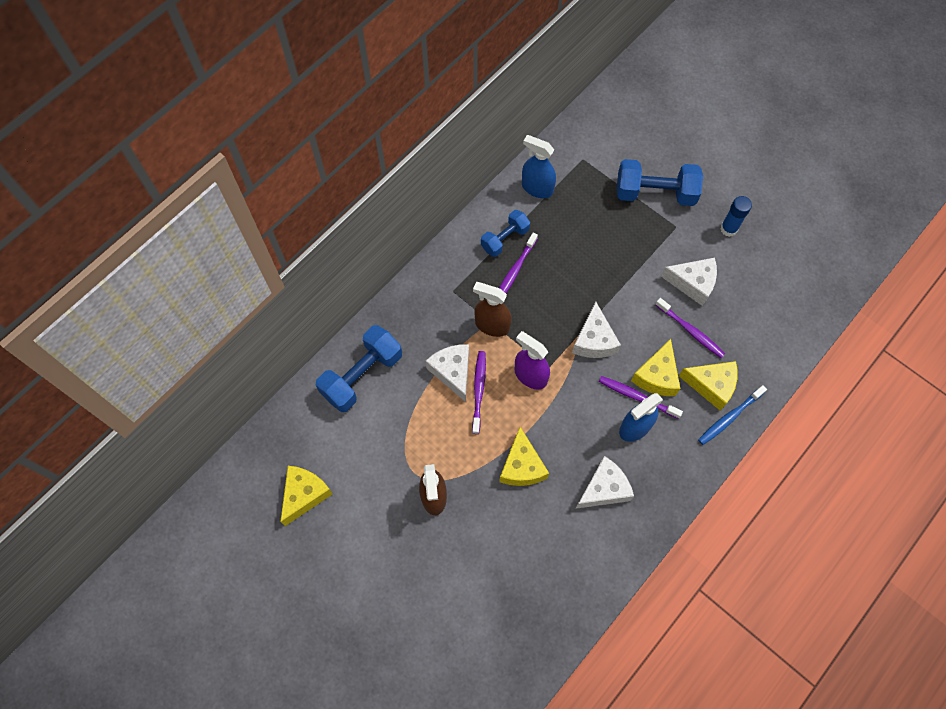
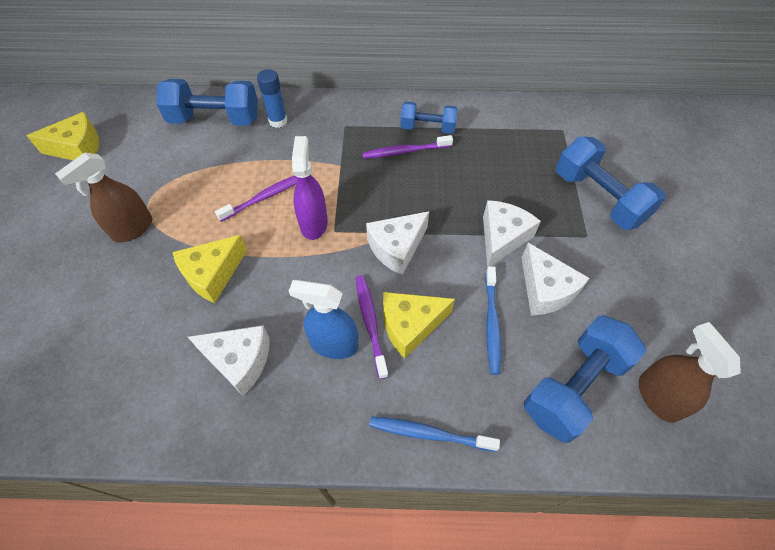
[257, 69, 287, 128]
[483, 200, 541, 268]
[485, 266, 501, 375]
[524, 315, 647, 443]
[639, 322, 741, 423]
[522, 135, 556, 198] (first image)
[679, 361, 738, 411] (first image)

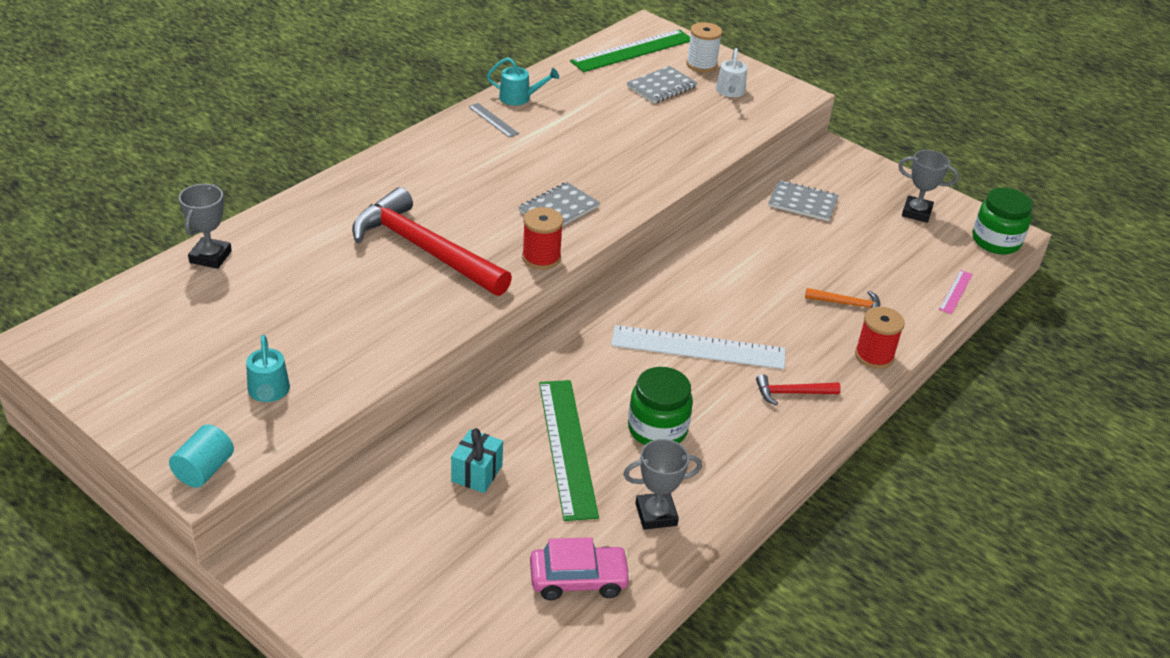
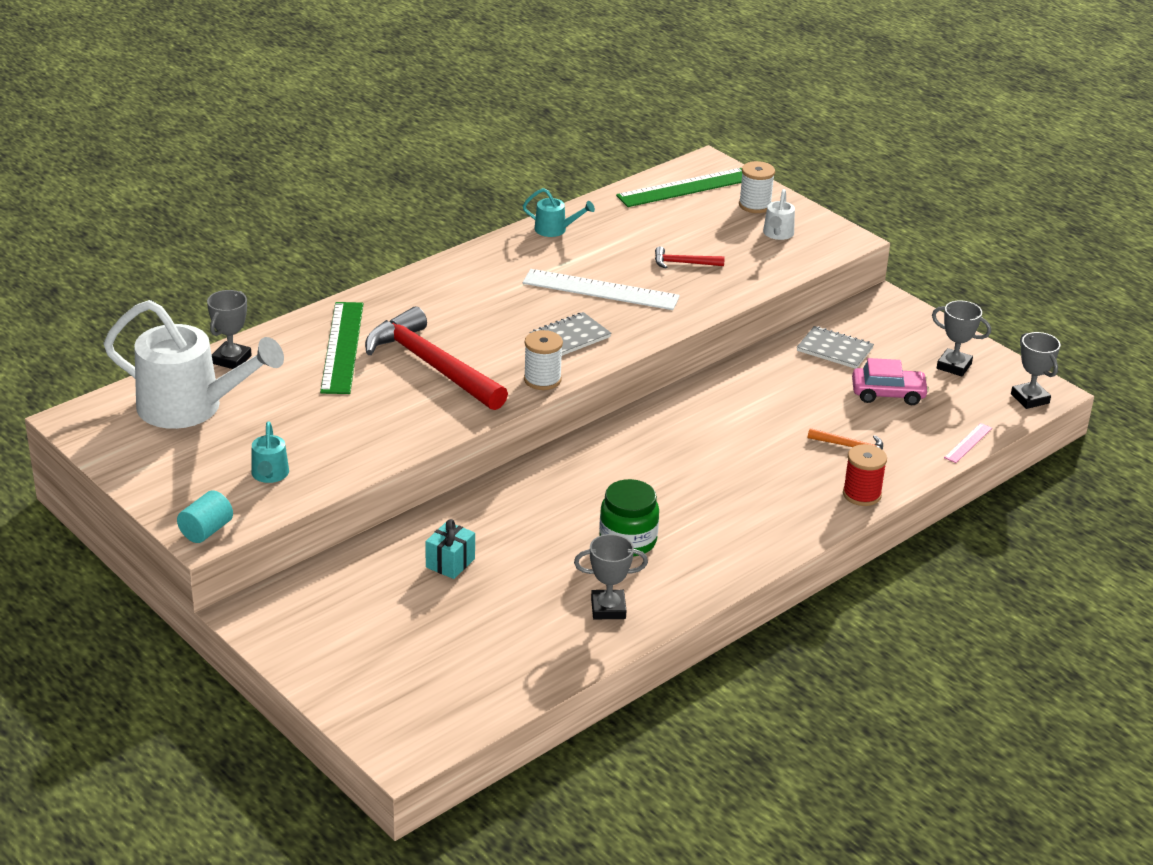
[103, 300, 284, 429]
[320, 302, 364, 394]
[523, 269, 680, 310]
[524, 330, 563, 390]
[655, 247, 725, 269]
[852, 358, 929, 405]
[1011, 332, 1060, 409]
[468, 103, 519, 138] (first image)
[627, 66, 697, 104] (first image)

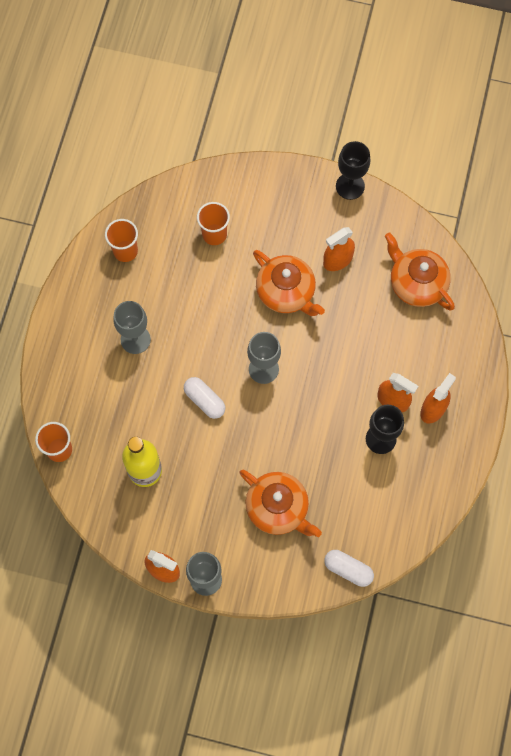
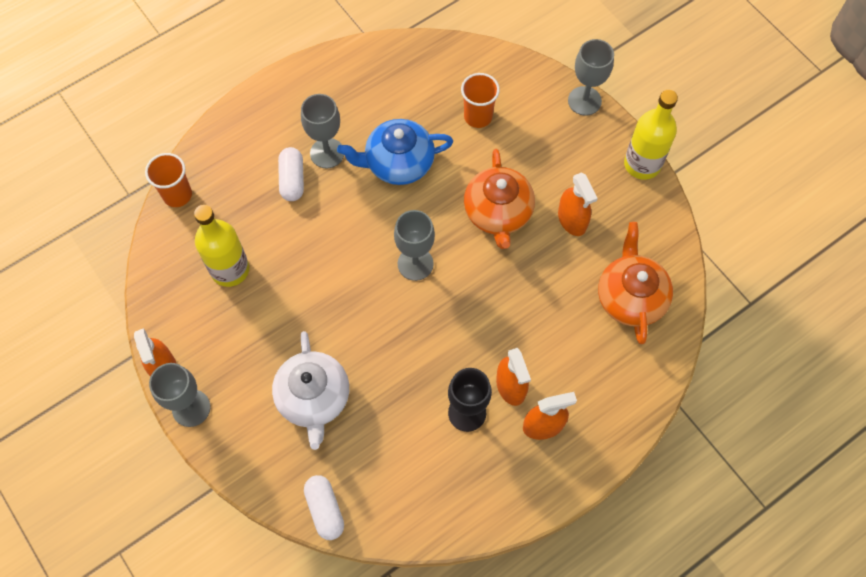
[272, 331, 349, 450]
[278, 147, 304, 201]
[337, 119, 453, 185]
[558, 173, 598, 236]
[568, 39, 614, 116]
[624, 90, 678, 180]
[105, 219, 138, 262] (first image)

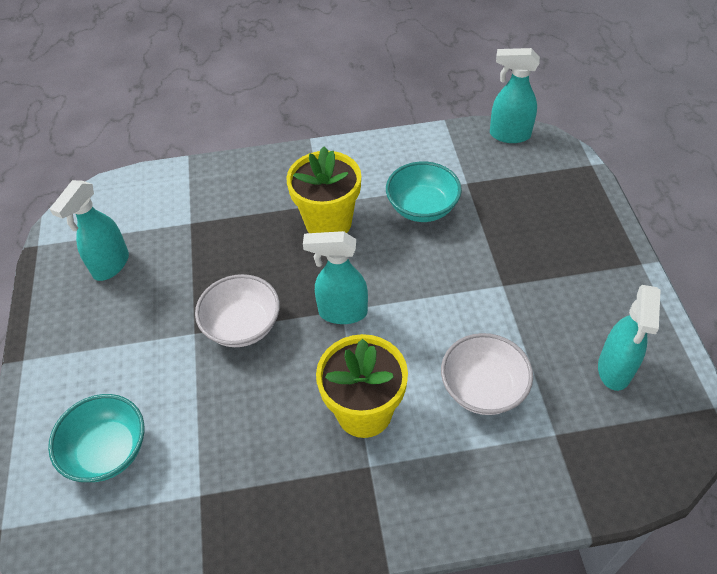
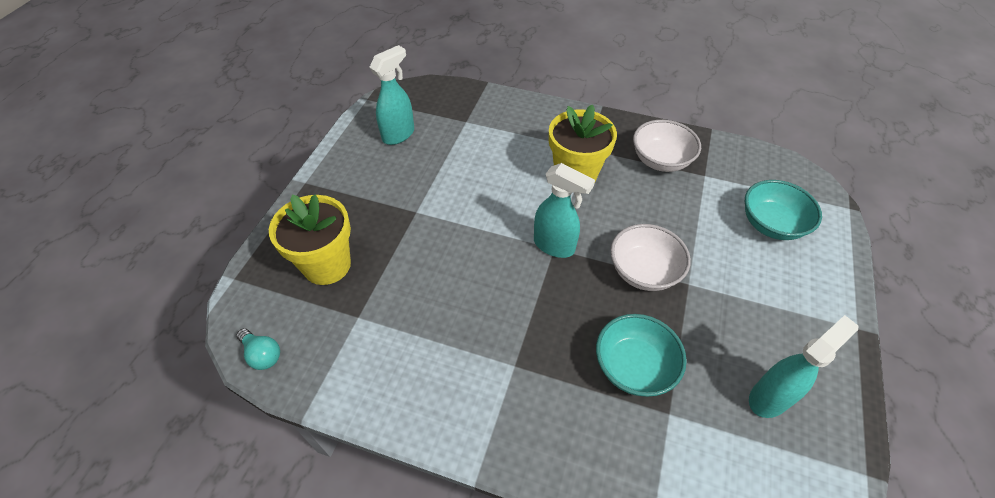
[236, 328, 280, 370]
[269, 194, 351, 285]
[596, 314, 687, 397]
[633, 120, 701, 172]

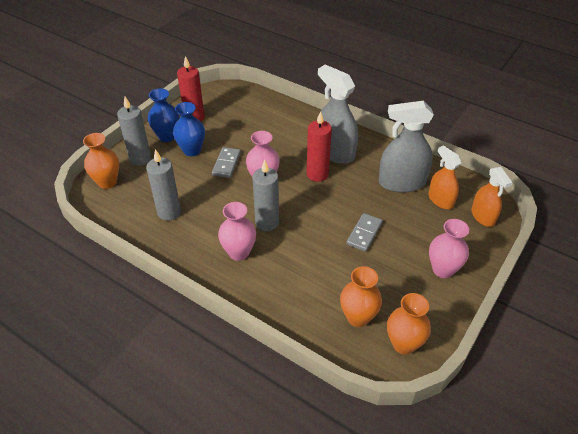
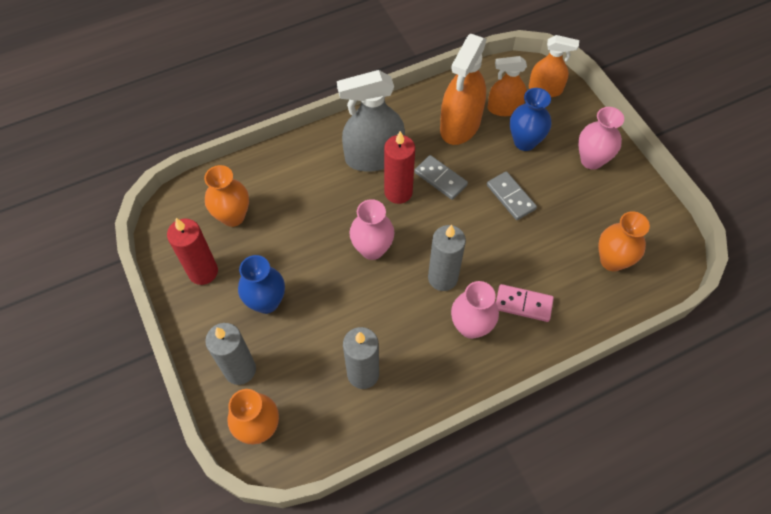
[204, 165, 249, 227]
[414, 155, 468, 200]
[440, 34, 487, 145]
[496, 284, 554, 322]
[510, 88, 551, 151]

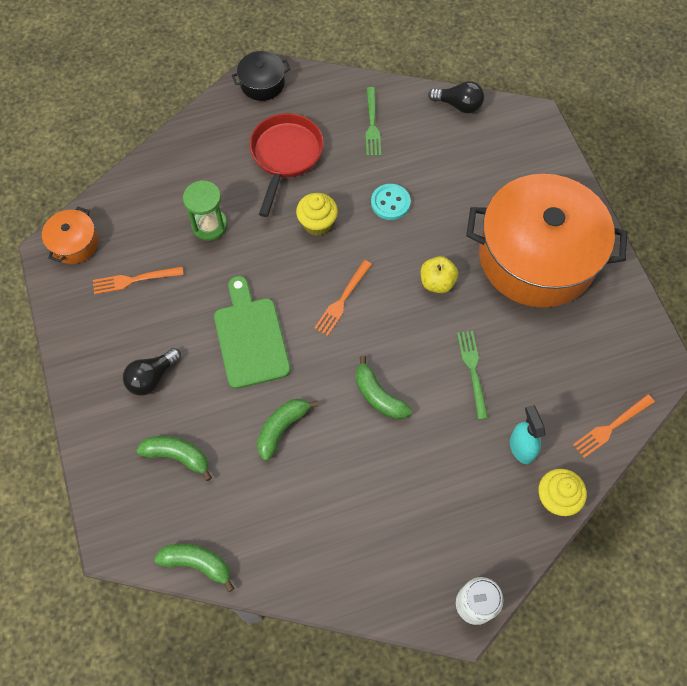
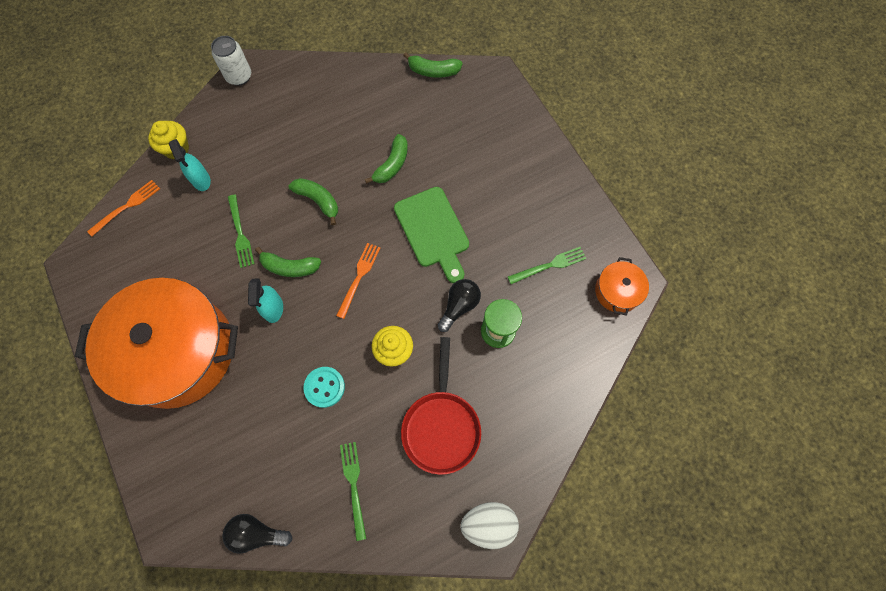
[248, 278, 283, 323]
[255, 247, 321, 277]
[438, 279, 481, 332]
[460, 502, 519, 549]
[508, 247, 587, 284]

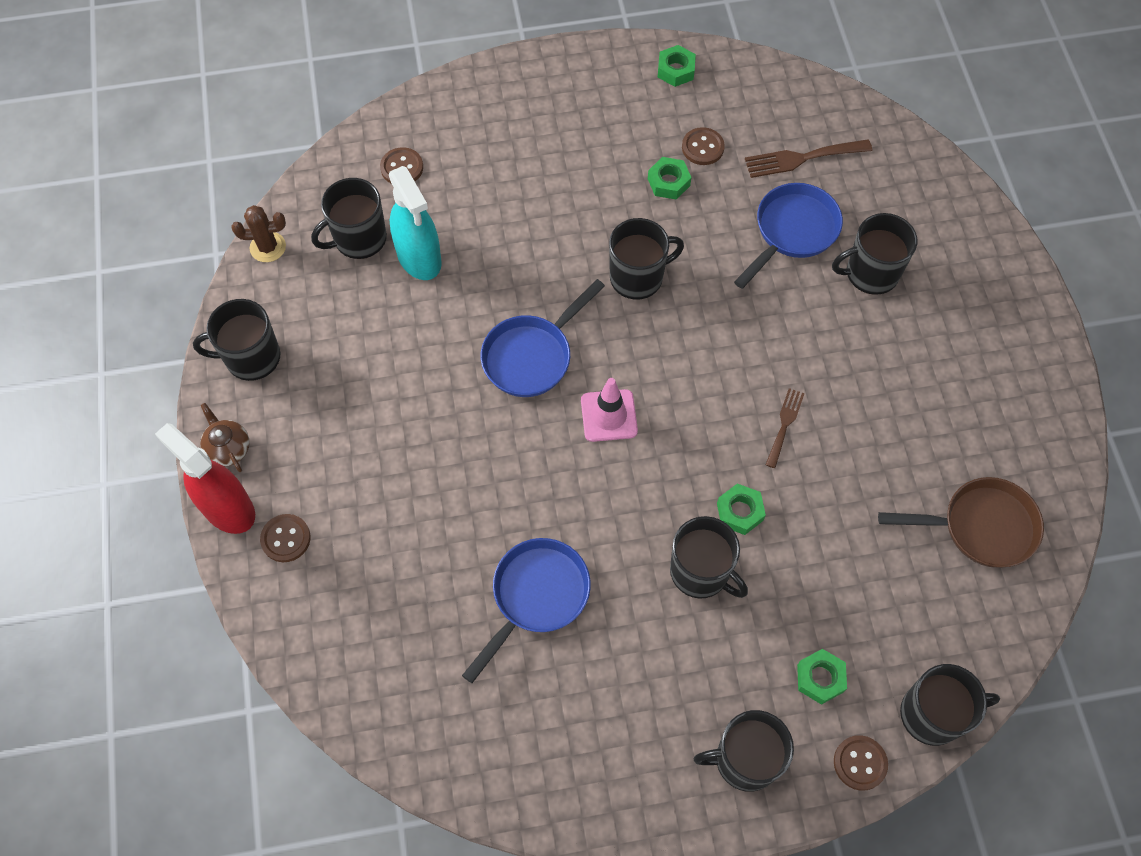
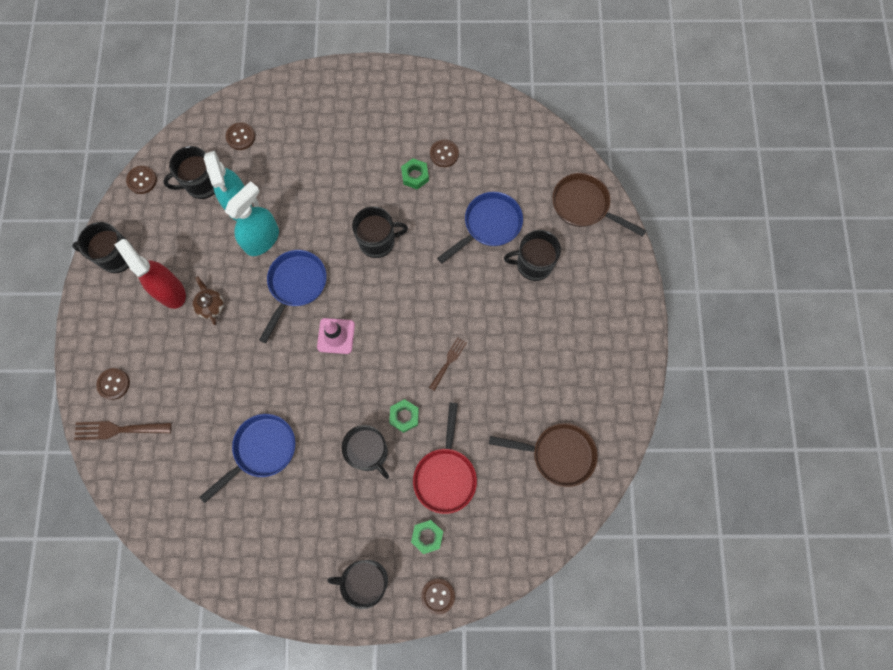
[74, 421, 172, 440]
[114, 239, 186, 309]
[126, 166, 157, 194]
[192, 276, 224, 325]
[225, 181, 279, 256]
[259, 250, 326, 343]
[413, 403, 477, 514]
[552, 173, 646, 237]
[658, 45, 696, 87] (first image)
[900, 664, 1000, 746] (first image)

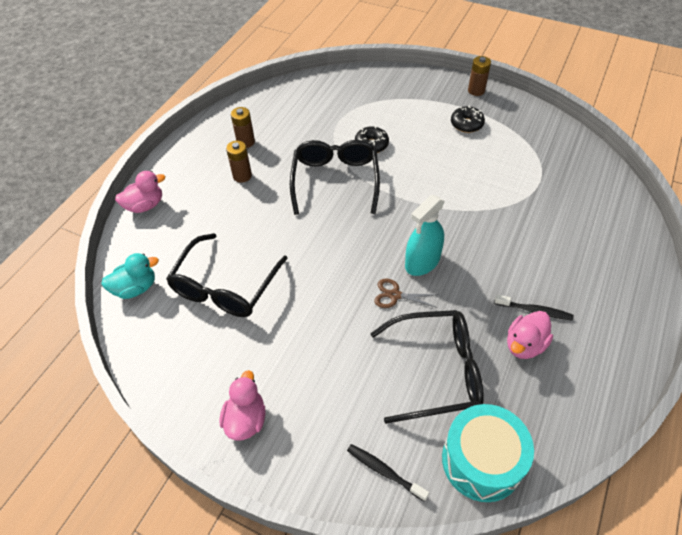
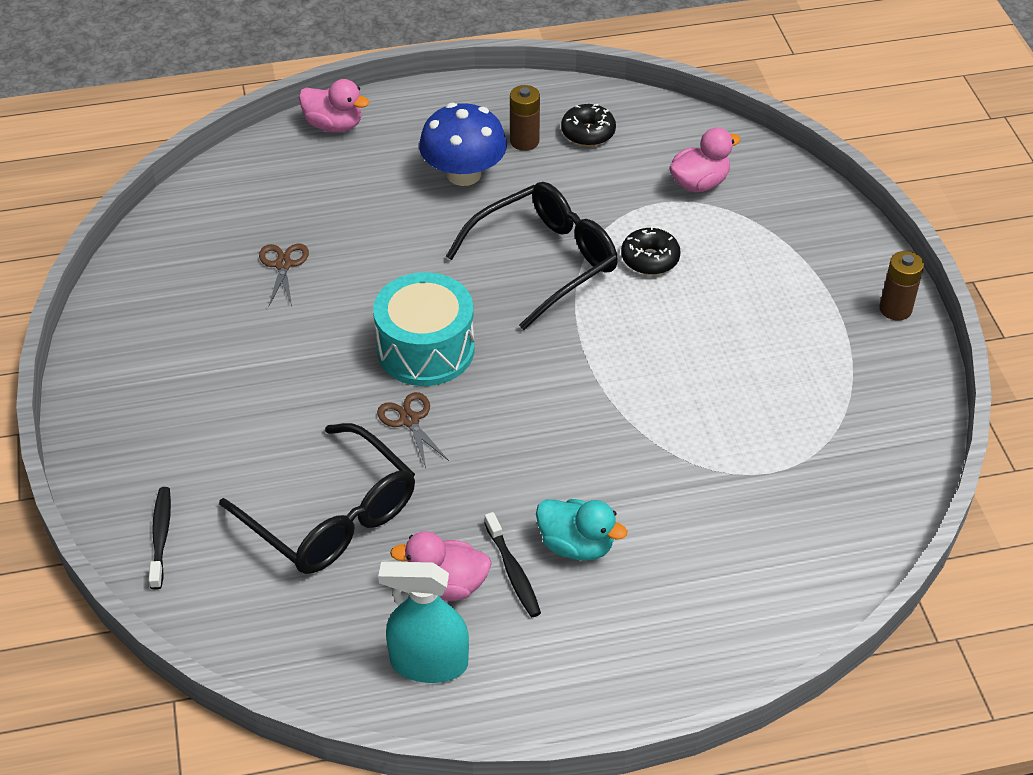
[259, 244, 309, 306]
[373, 272, 475, 386]
[378, 561, 469, 683]
[419, 103, 507, 186]
[536, 499, 628, 561]
[561, 104, 616, 146]
[669, 127, 741, 192]

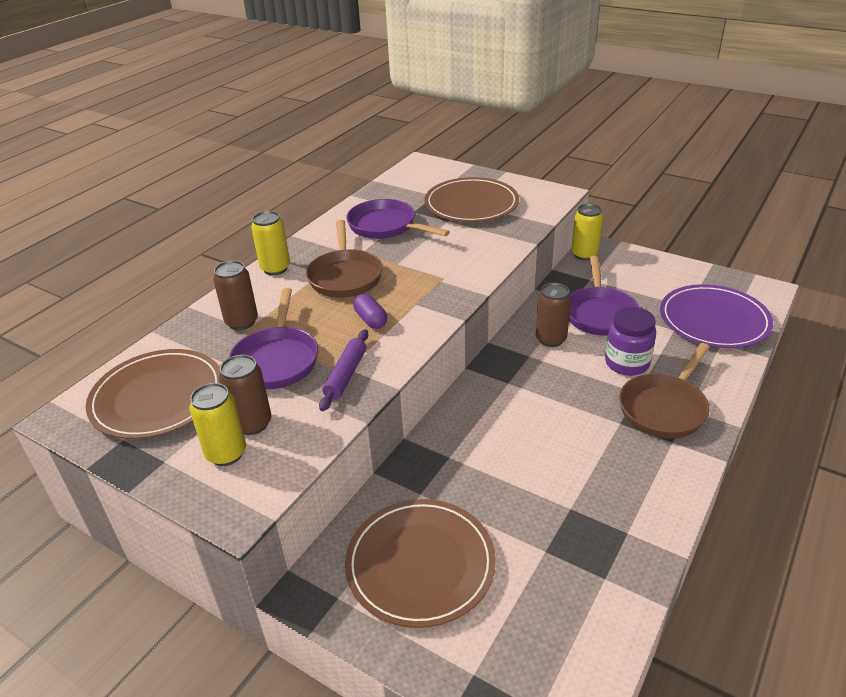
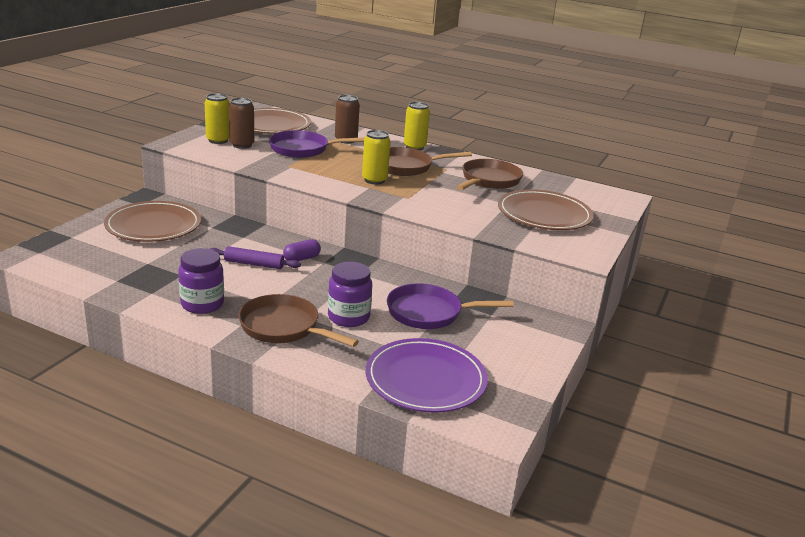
[178, 248, 224, 314]
[210, 246, 301, 269]
[283, 239, 321, 261]
[362, 130, 391, 184]
[456, 159, 523, 190]
[536, 283, 571, 347] (first image)

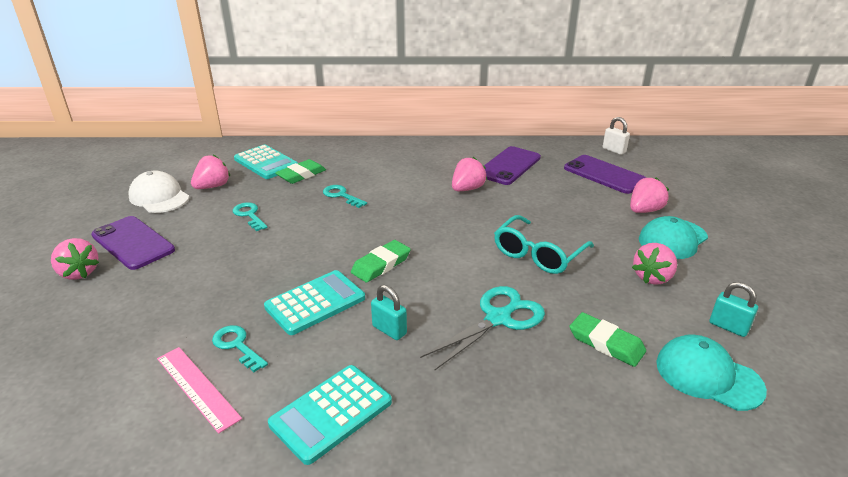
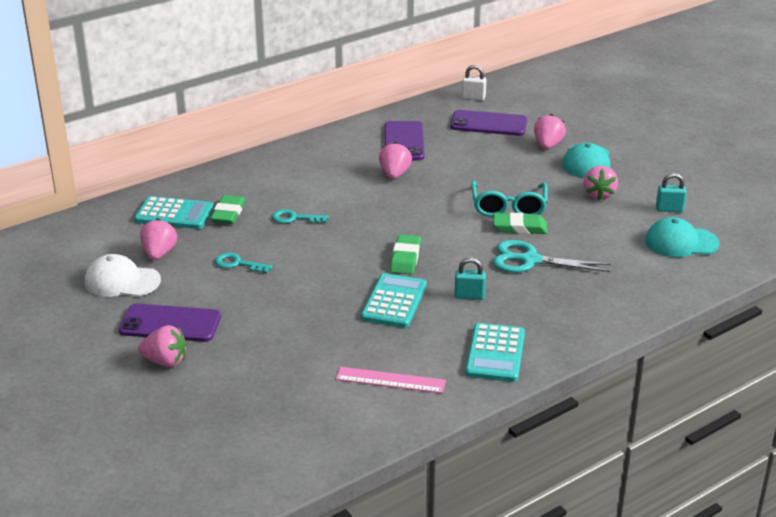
[493, 240, 611, 273]
[494, 213, 547, 234]
[212, 325, 268, 372] (first image)

